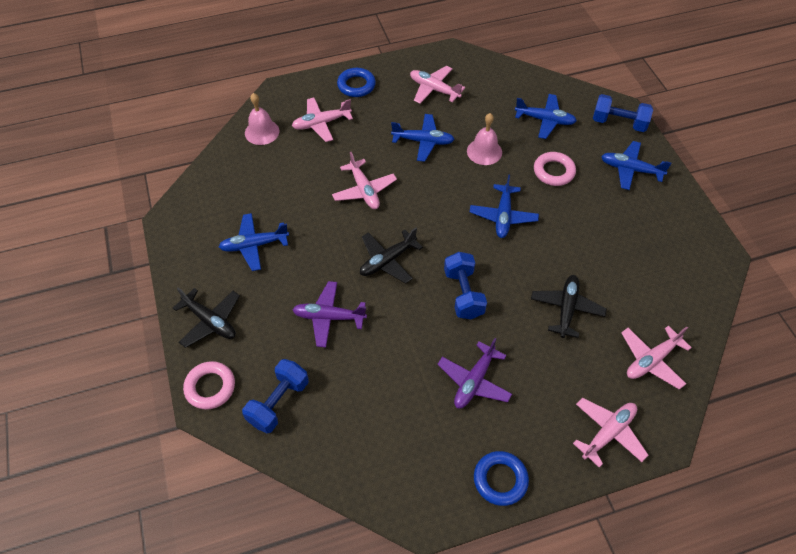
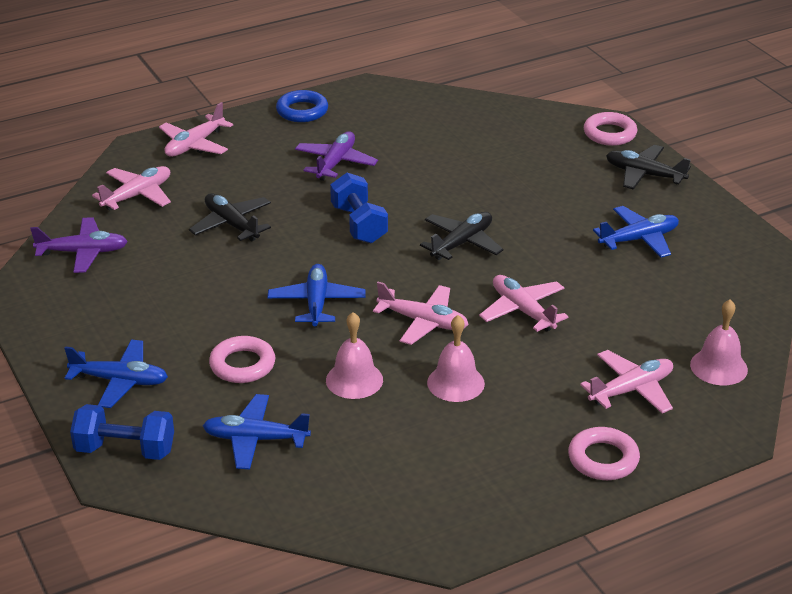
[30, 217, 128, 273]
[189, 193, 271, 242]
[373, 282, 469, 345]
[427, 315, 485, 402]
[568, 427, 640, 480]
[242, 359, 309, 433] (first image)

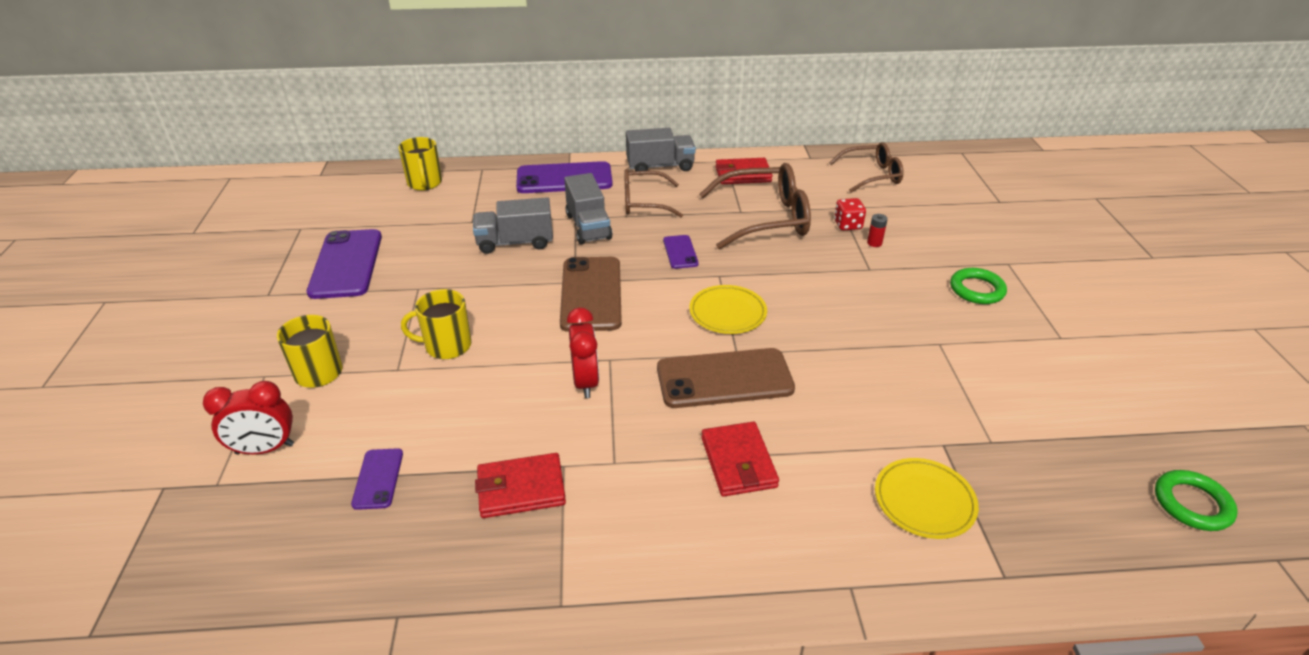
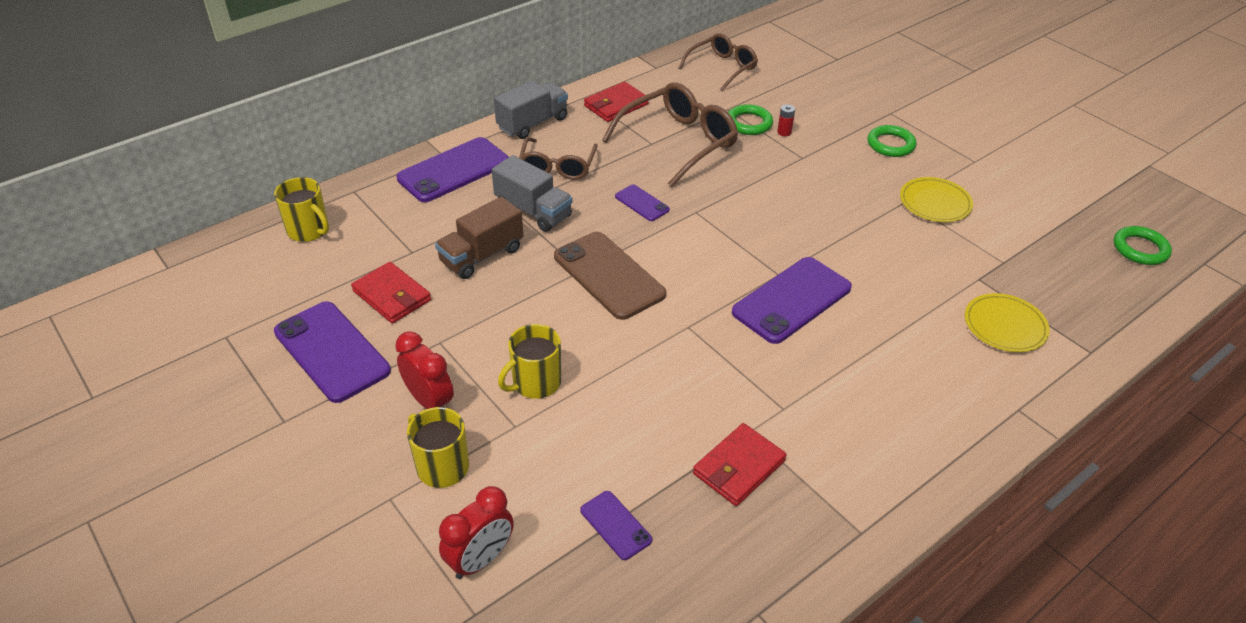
[351, 262, 431, 324]
[395, 331, 454, 409]
[435, 196, 524, 279]
[519, 137, 598, 180]
[728, 104, 773, 135]
[732, 257, 852, 344]
[900, 177, 973, 222]

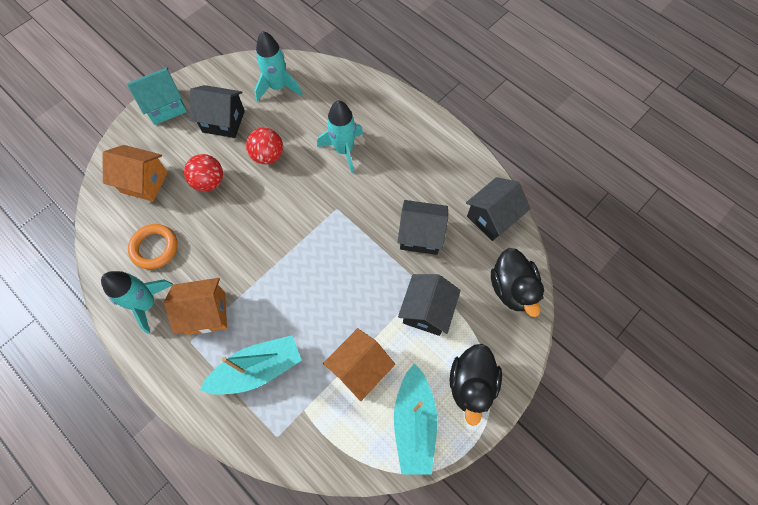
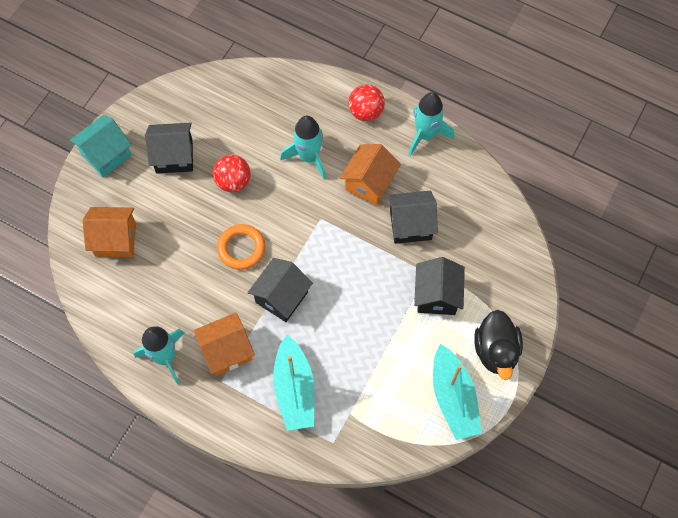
[217, 224, 266, 270]
[247, 258, 313, 322]
[273, 335, 315, 431]
[340, 144, 401, 206]
[348, 84, 385, 121]
[409, 92, 454, 156]
[491, 248, 544, 317] (first image)

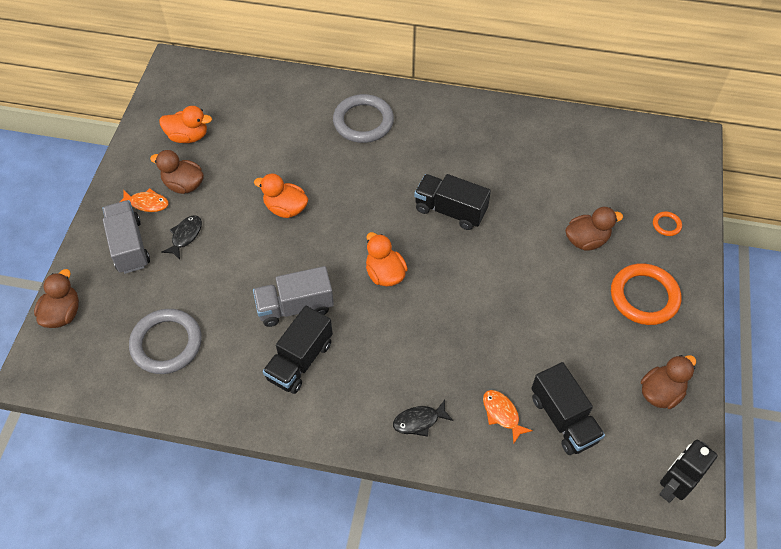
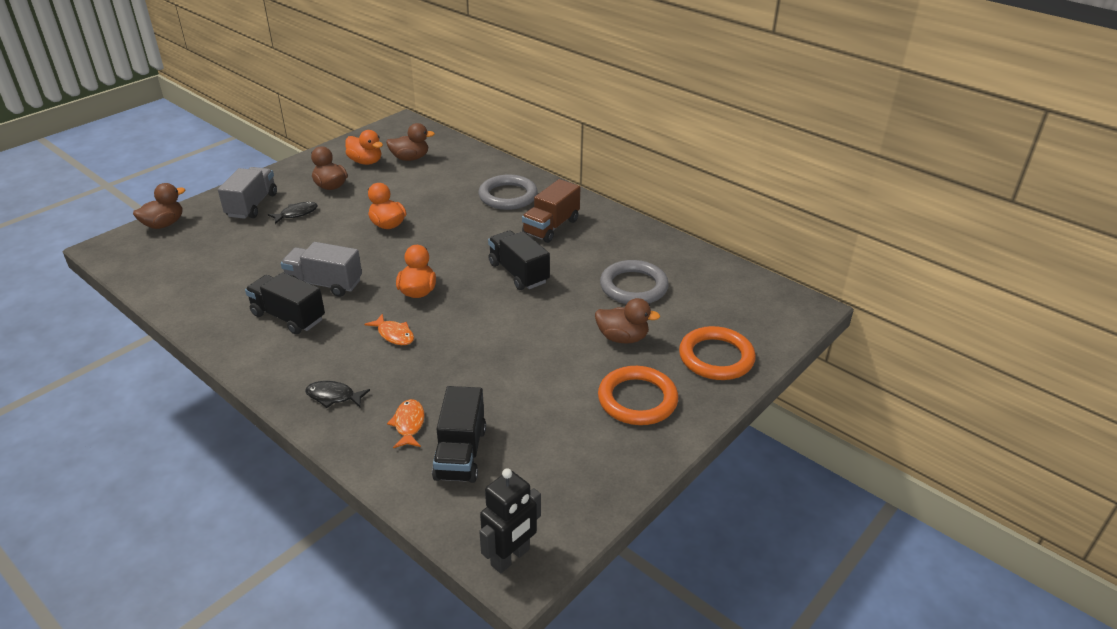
[245, 272, 325, 335]
[364, 313, 414, 345]
[386, 123, 435, 161]
[479, 468, 541, 573]
[522, 179, 580, 243]
[600, 260, 669, 304]
[679, 326, 756, 380]

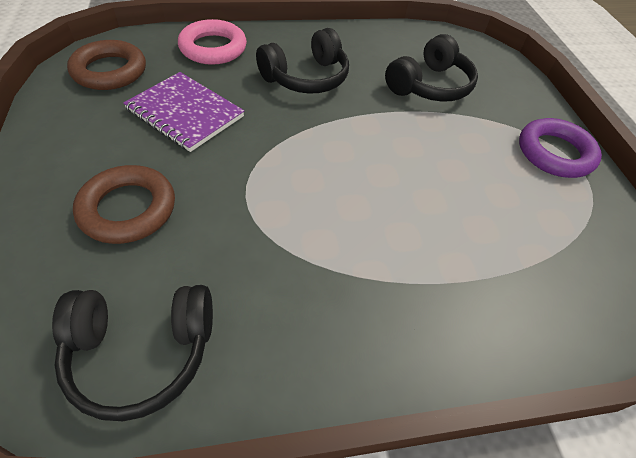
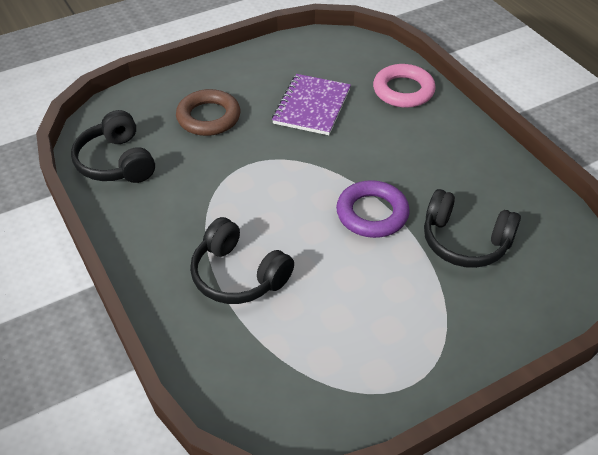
[190, 217, 294, 304]
[336, 180, 410, 238]
[67, 40, 146, 90] (first image)

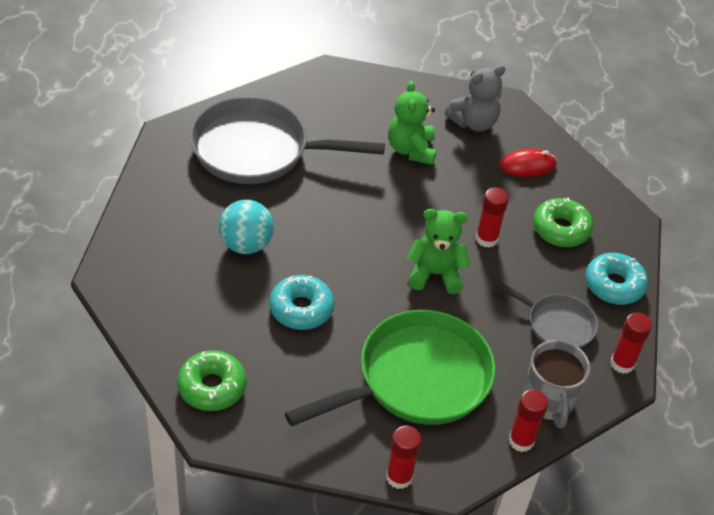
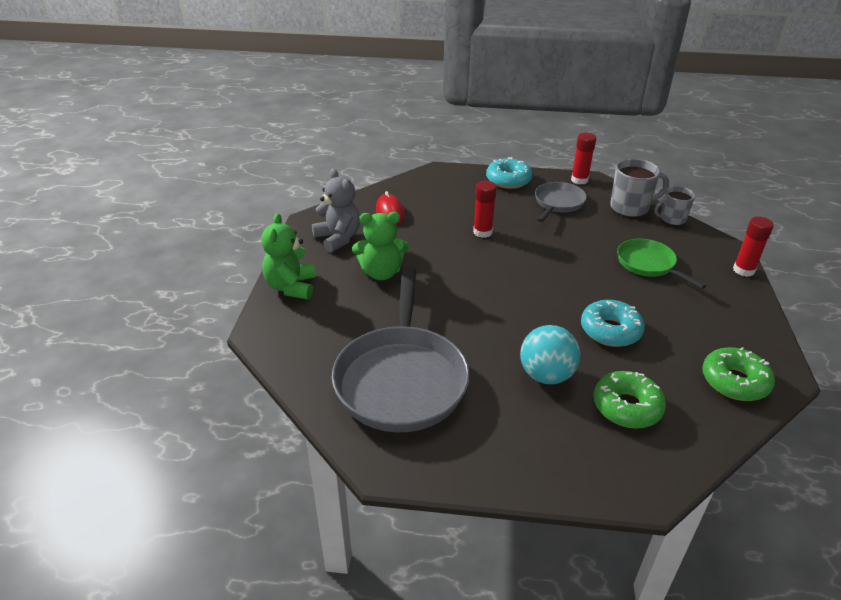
[261, 213, 316, 299]
[593, 371, 666, 428]
[617, 239, 707, 289]
[654, 186, 695, 226]

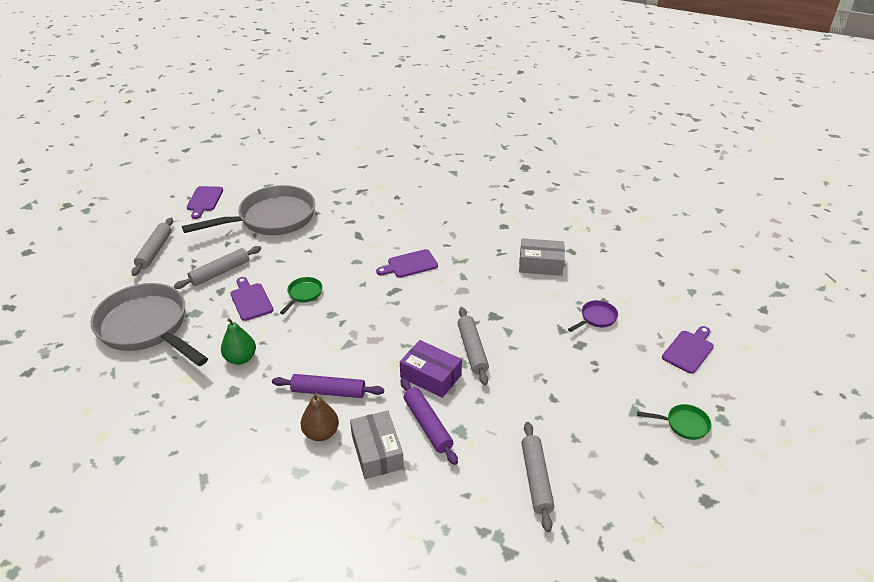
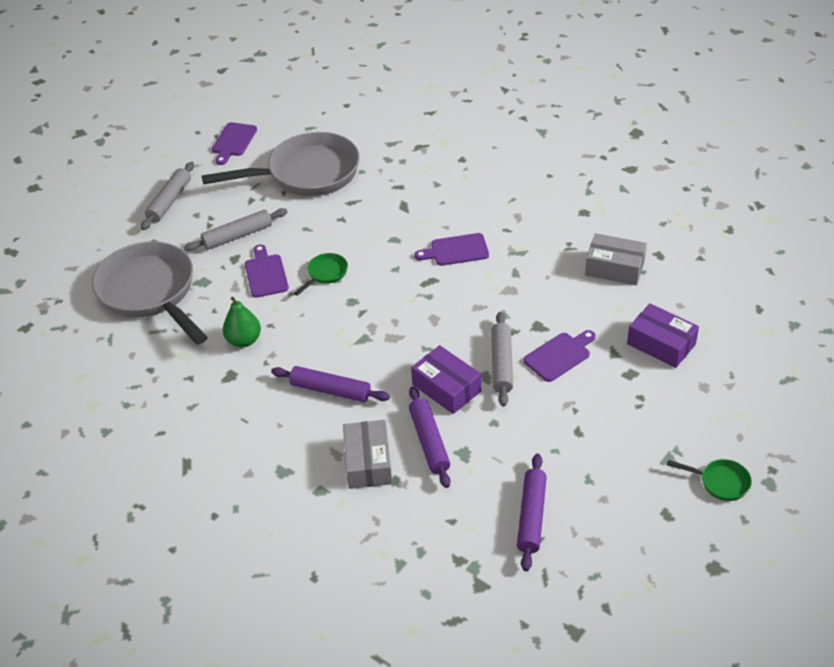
[517, 454, 547, 571]
[523, 330, 596, 382]
[627, 303, 699, 368]
[301, 393, 339, 441] (first image)

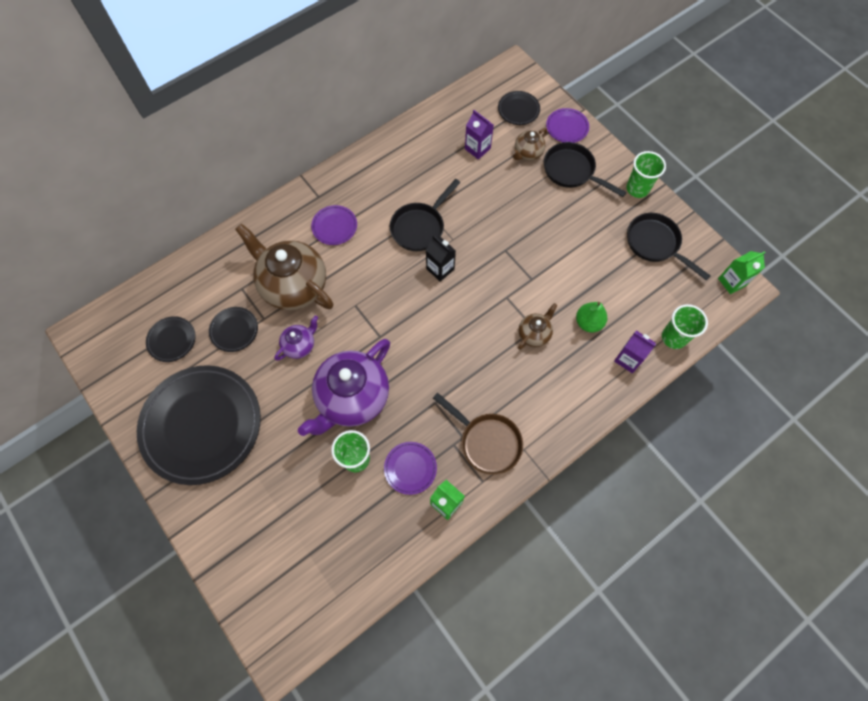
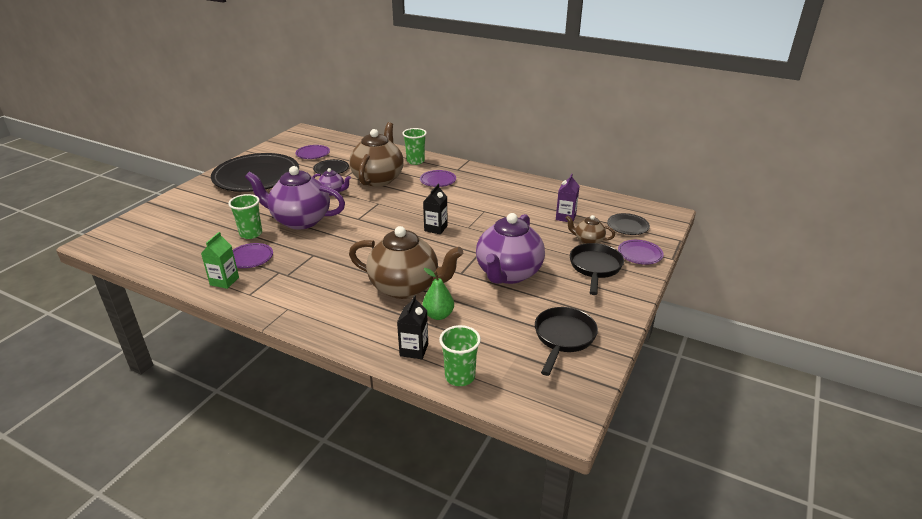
[296, 145, 330, 159]
[349, 226, 463, 299]
[397, 295, 428, 359]
[402, 128, 427, 165]
[476, 213, 545, 284]
[390, 179, 461, 251] (first image)
[433, 393, 523, 475] (first image)
[718, 251, 766, 294] (first image)

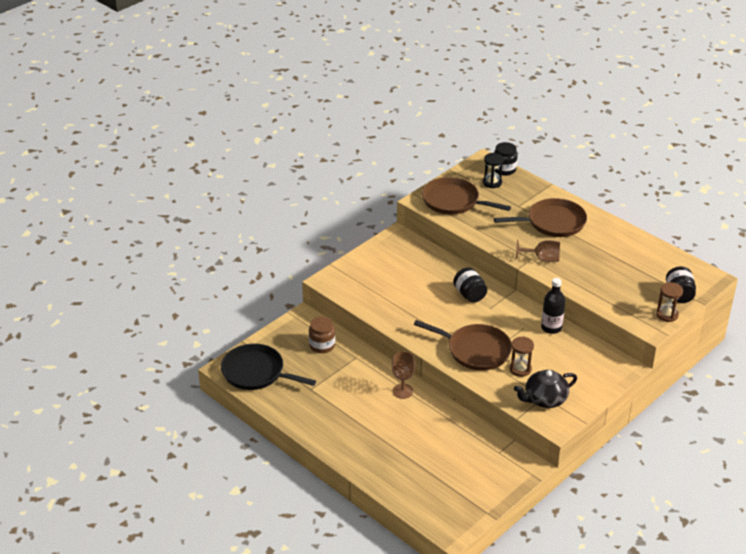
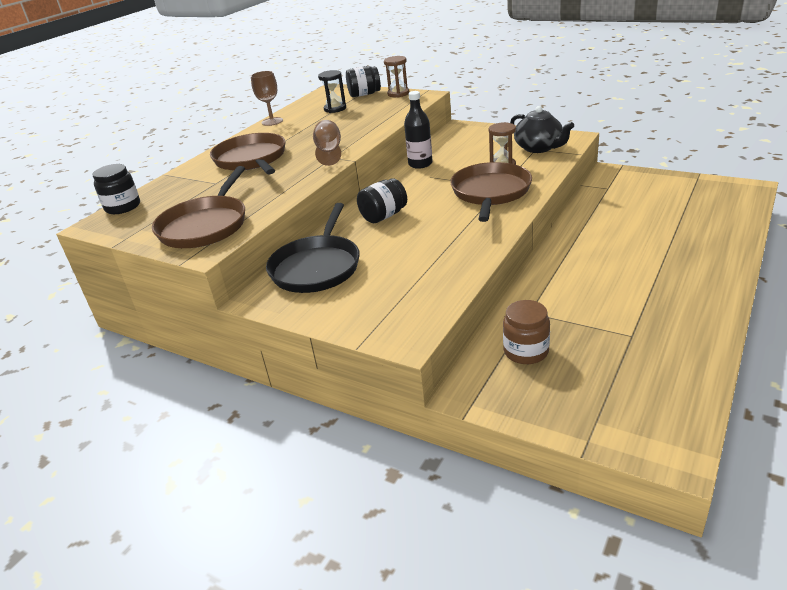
[251, 71, 283, 126]
[266, 203, 360, 293]
[318, 70, 346, 113]

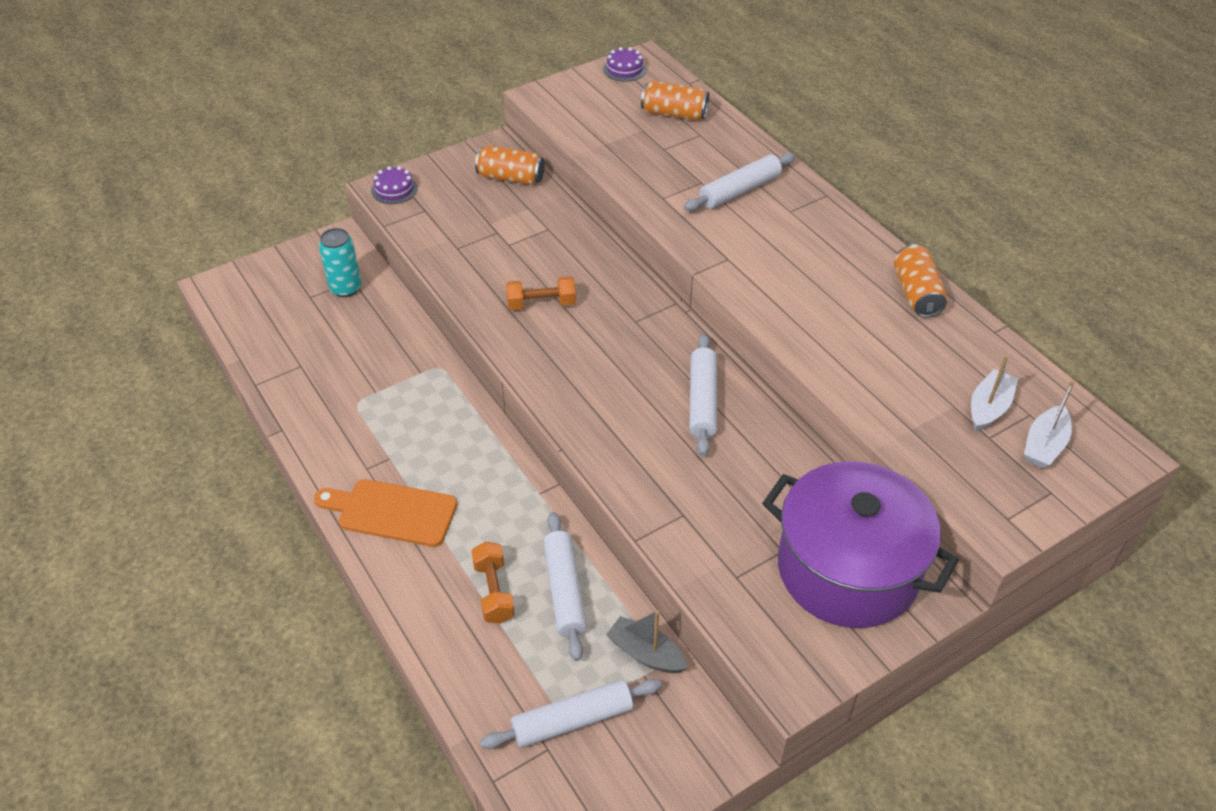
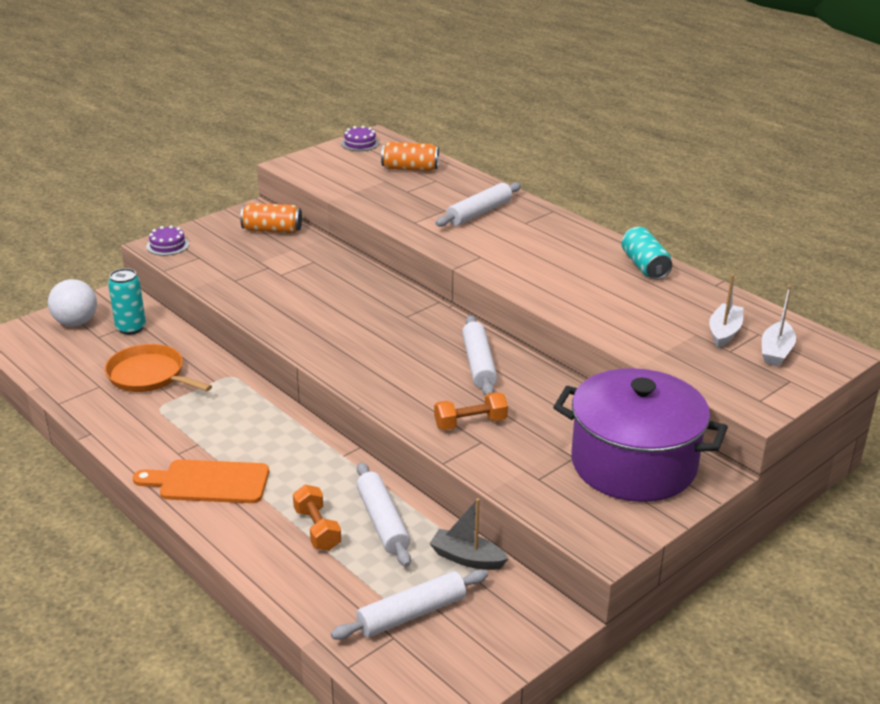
[48, 279, 97, 326]
[105, 344, 212, 392]
[434, 392, 508, 430]
[622, 227, 672, 280]

